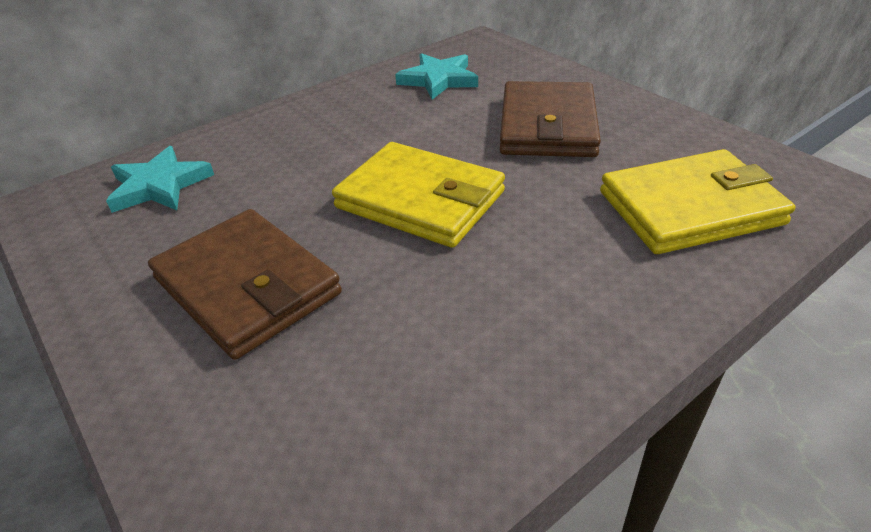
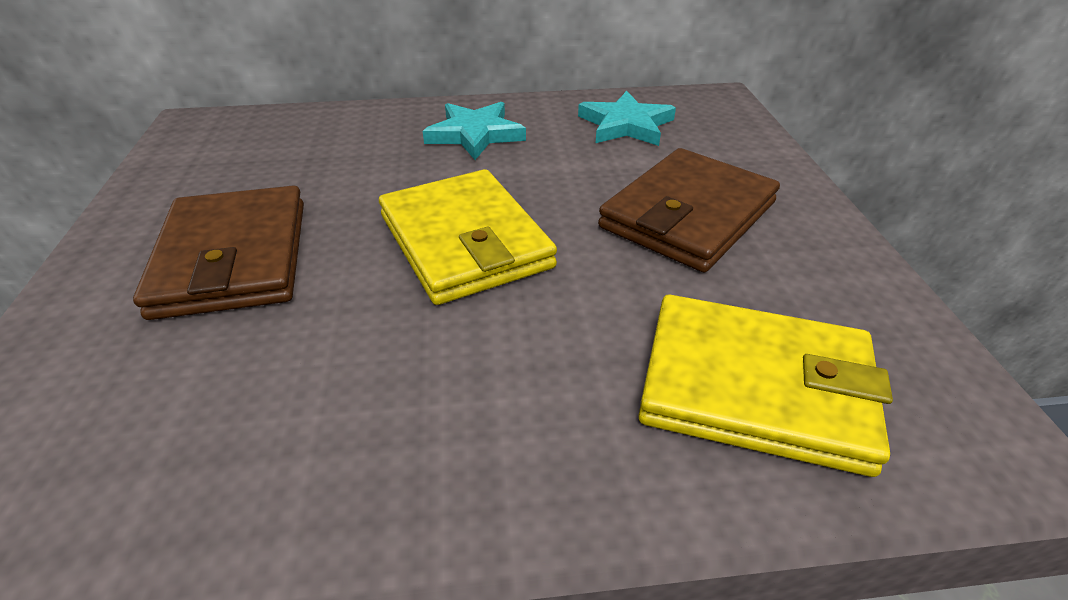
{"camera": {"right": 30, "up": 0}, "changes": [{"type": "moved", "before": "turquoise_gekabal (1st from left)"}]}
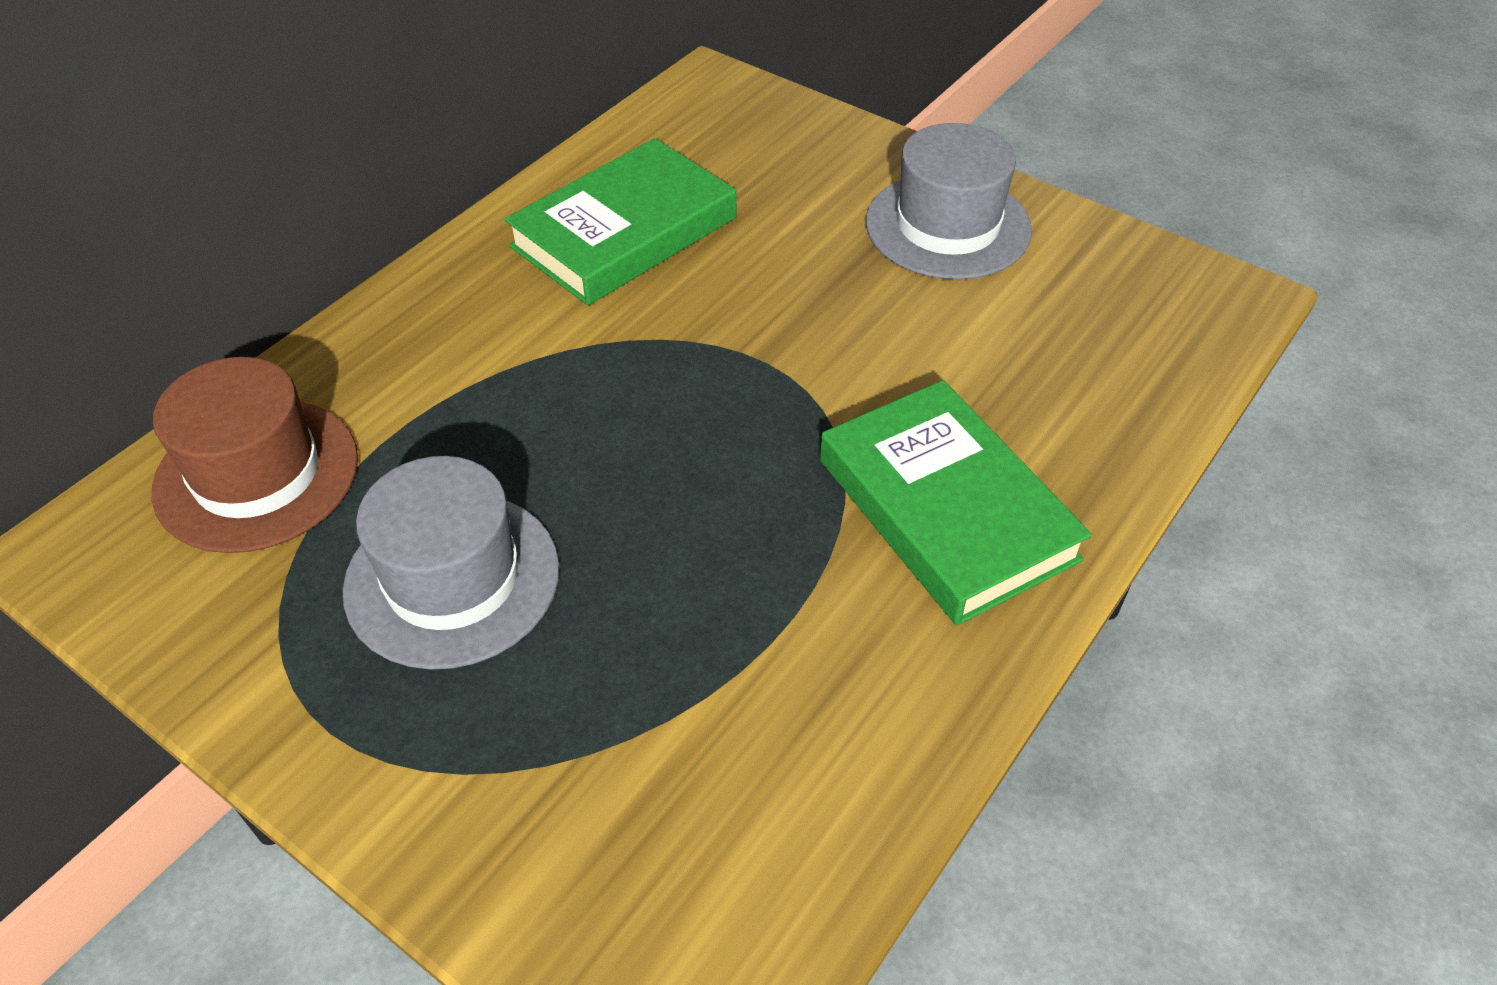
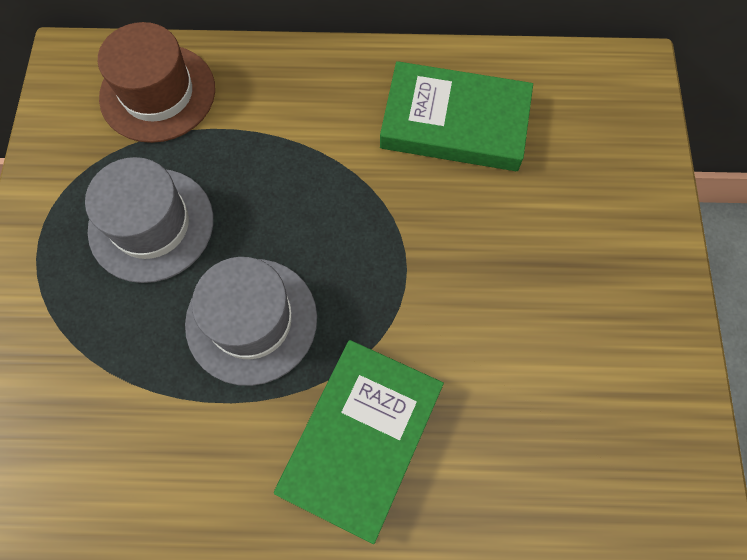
{"camera": {"right": 55, "up": 20}, "changes": [{"type": "moved", "before": "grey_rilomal (2nd from left)"}]}
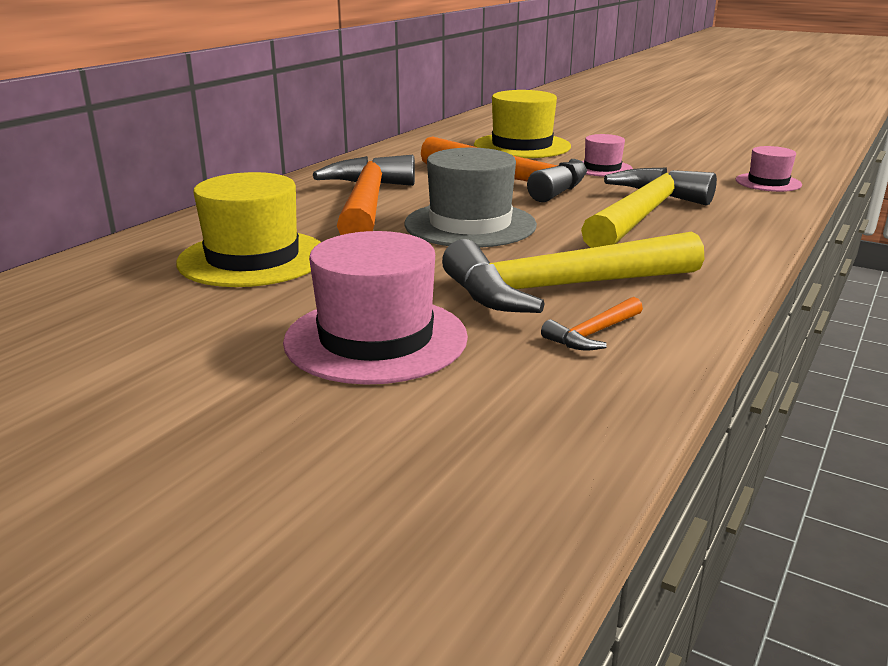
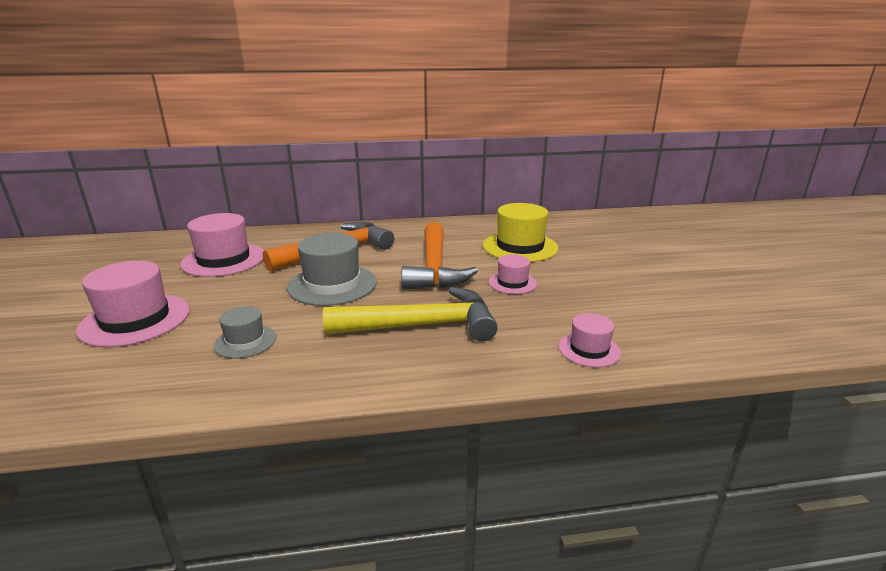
{"camera": {"right": 50, "up": 0}, "changes": [{"type": "recoloured", "before": "yellow_rilomal (1st from left)", "after": "pink_rilomal (2nd from left)"}, {"type": "replaced", "before": "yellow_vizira (1st from left)", "after": "grey_rilomal (1st from left)"}, {"type": "removed", "before": "orange_vizira (3rd from left)"}]}
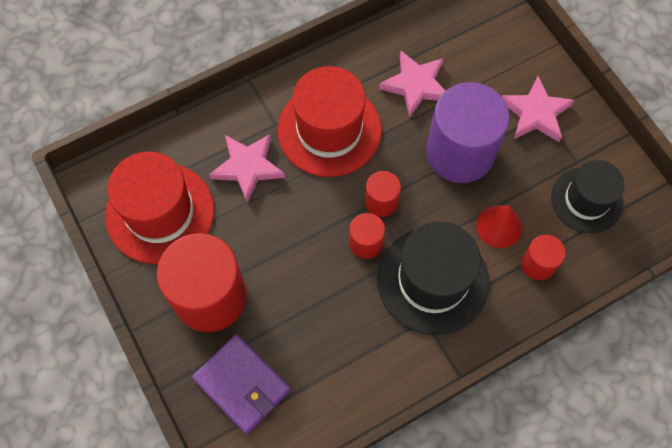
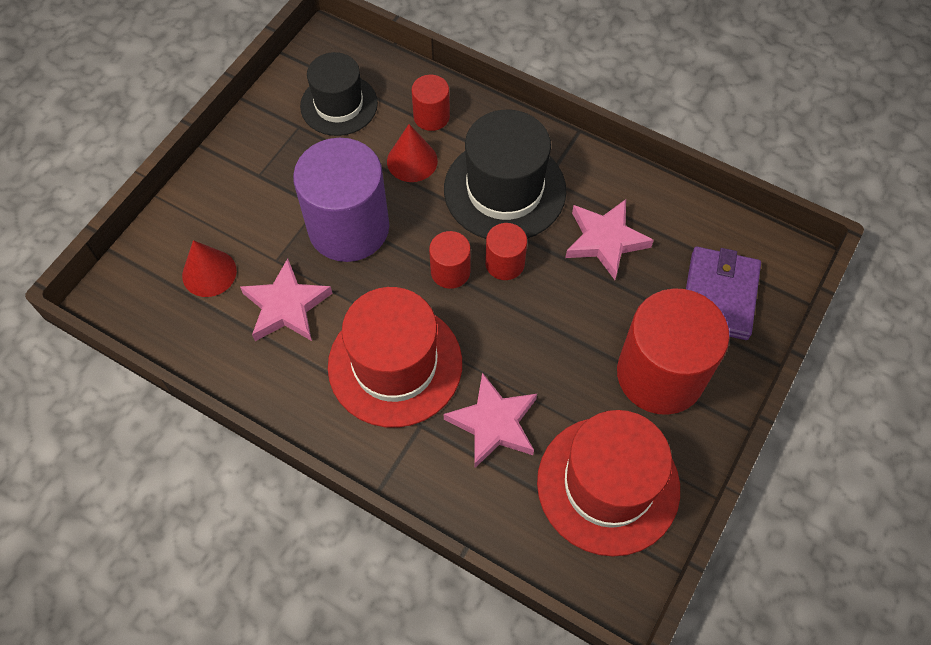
{"camera": {"right": -120, "up": -5}, "changes": [{"type": "added", "after": "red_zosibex (1st from left)"}, {"type": "moved", "before": "pink_gekabal (3rd from left)"}]}
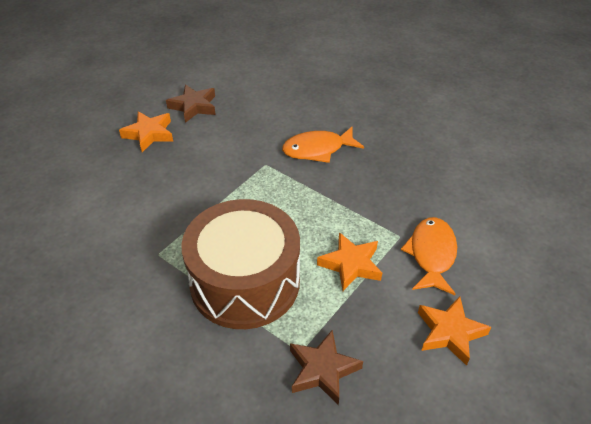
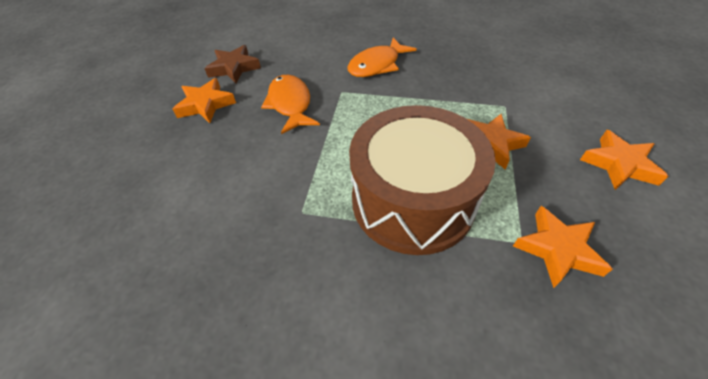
{"camera": {"right": -25, "up": 5}, "changes": [{"type": "moved", "before": "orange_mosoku (2nd from left in the first image)", "after": "orange_mosoku (1st from left)"}, {"type": "recoloured", "before": "brown_gekabal (2nd from left)", "after": "orange_gekabal (3rd from left)"}]}
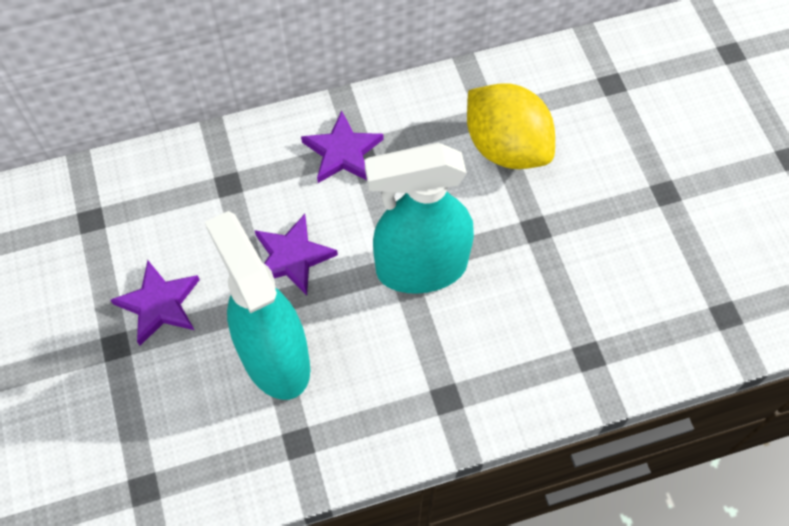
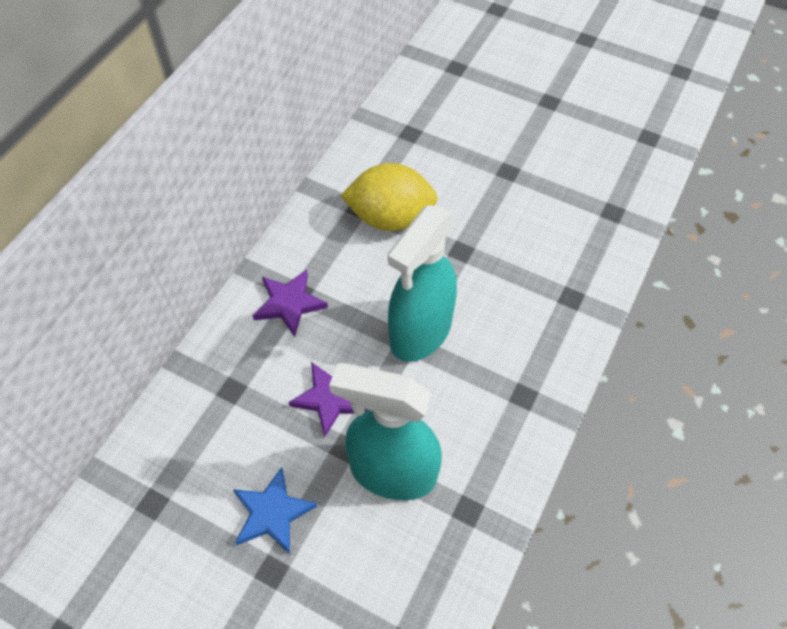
{"camera": {"right": -45, "up": -5}, "changes": [{"type": "recoloured", "before": "purple_gekabal (1st from left)", "after": "blue_gekabal"}]}
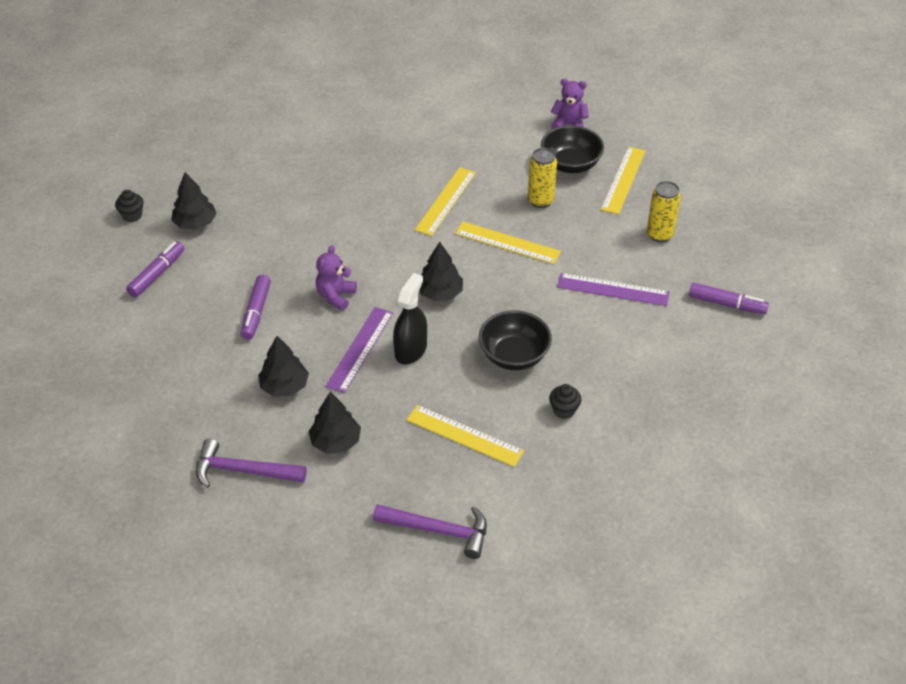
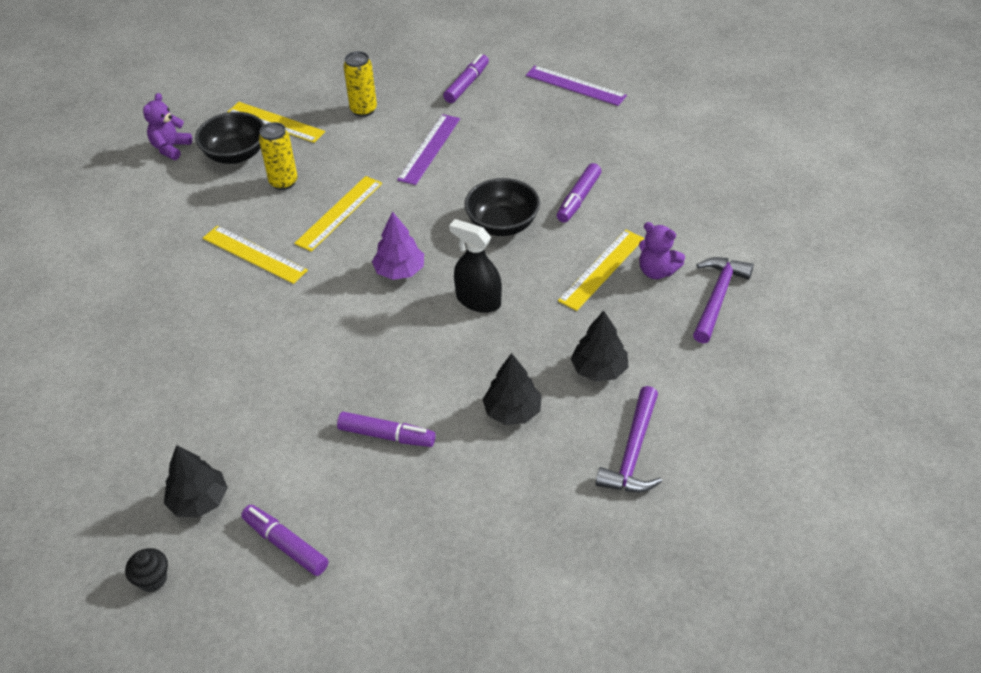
{"camera": {"right": -80, "up": 0}, "changes": [{"type": "recoloured", "before": "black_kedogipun (4th from left)", "after": "purple_kedogipun"}, {"type": "moved", "before": "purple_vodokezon (1st from left in the first image)", "after": "purple_vodokezon (2nd from left)"}, {"type": "replaced", "before": "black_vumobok (2nd from left)", "after": "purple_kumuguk (4th from left)"}, {"type": "moved", "before": "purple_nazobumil (1st from left in the first image)", "after": "purple_nazobumil (2nd from left)"}]}
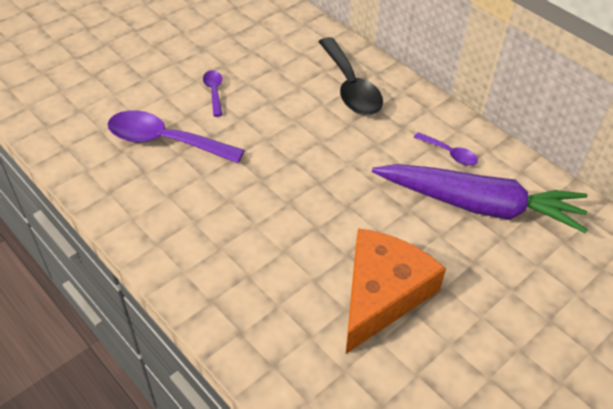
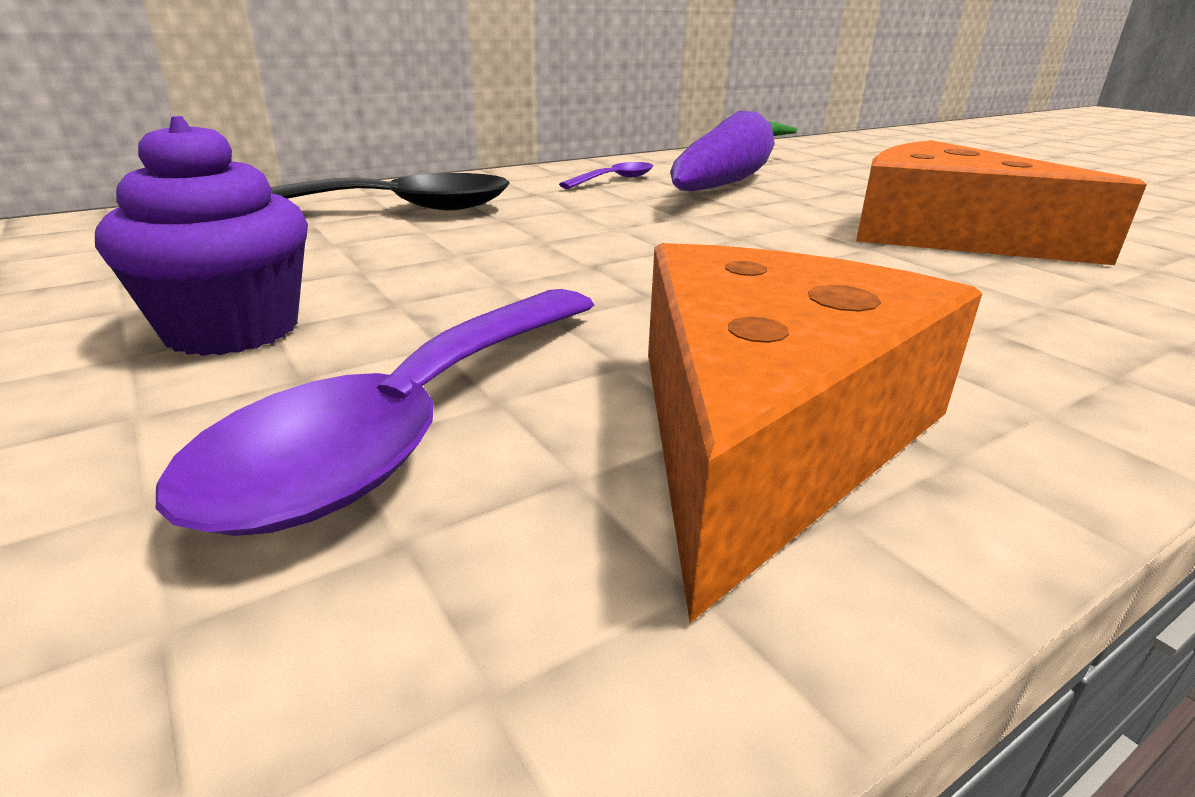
{"camera": {"right": -80, "up": -20}, "changes": [{"type": "replaced", "before": "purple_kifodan (2nd from left)", "after": "purple_vumobok"}, {"type": "added", "after": "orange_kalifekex (1st from left)"}]}
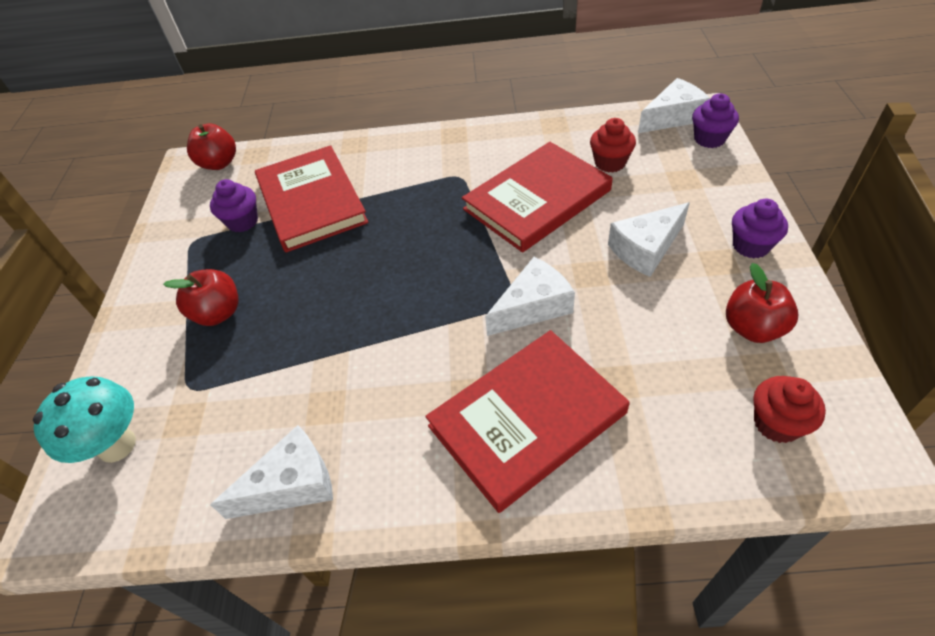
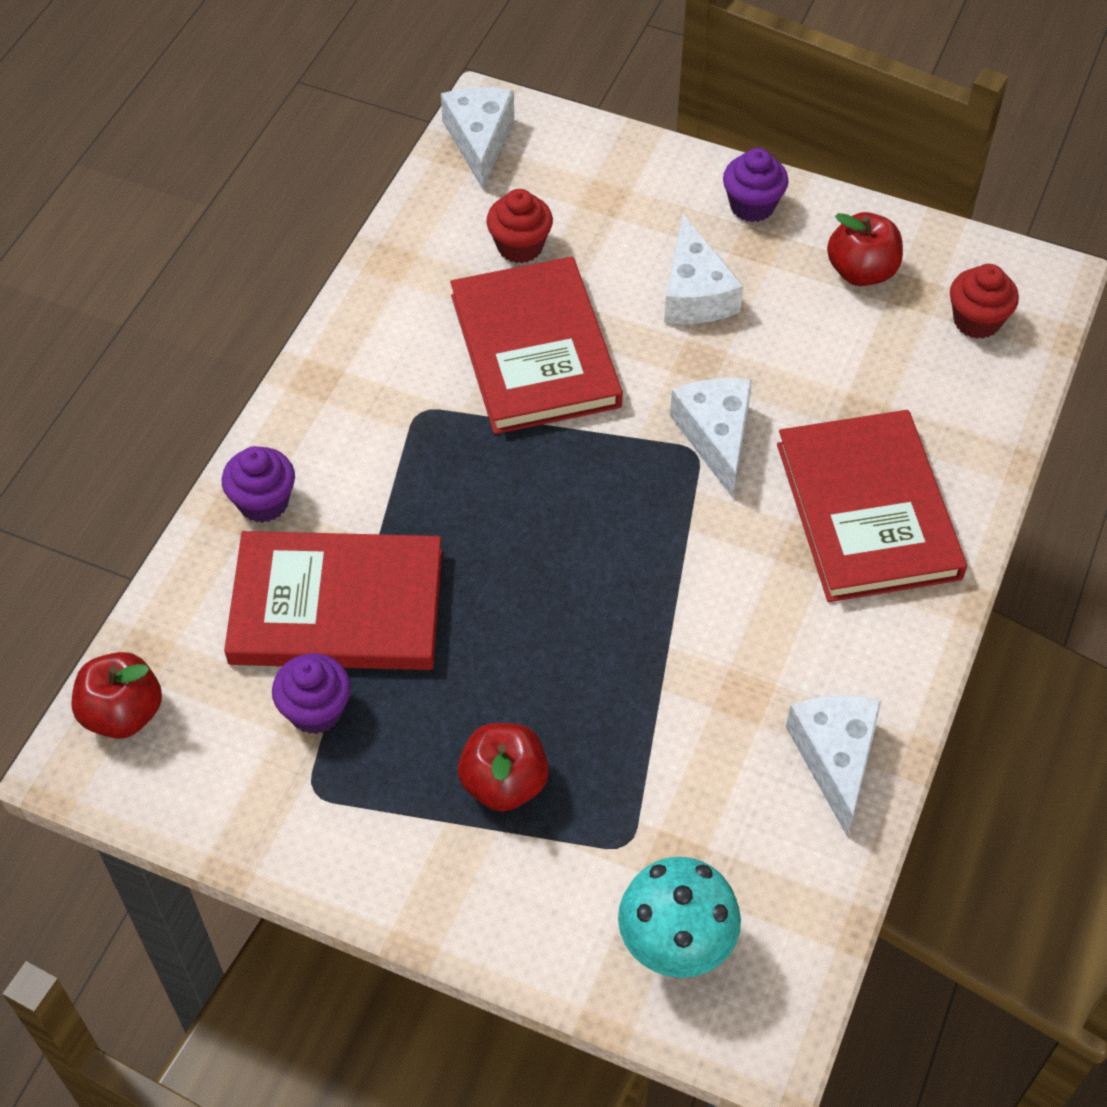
{"camera": {"right": -70, "up": 5}, "changes": [{"type": "moved", "before": "purple_vumobok (2nd from left in the first image)", "after": "purple_vumobok (1st from left)"}]}
